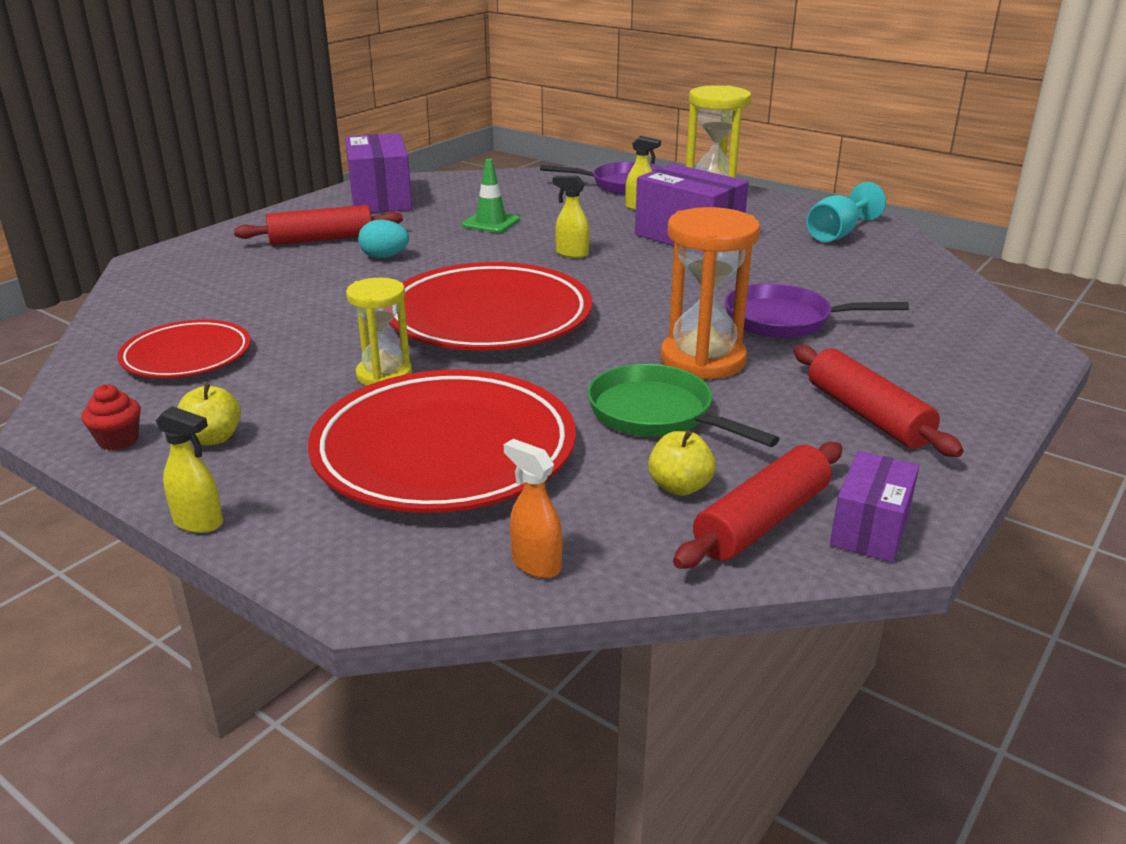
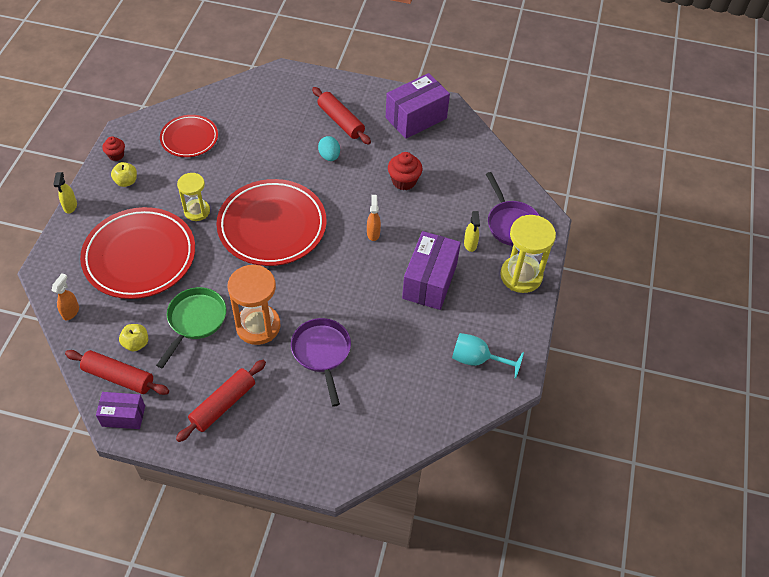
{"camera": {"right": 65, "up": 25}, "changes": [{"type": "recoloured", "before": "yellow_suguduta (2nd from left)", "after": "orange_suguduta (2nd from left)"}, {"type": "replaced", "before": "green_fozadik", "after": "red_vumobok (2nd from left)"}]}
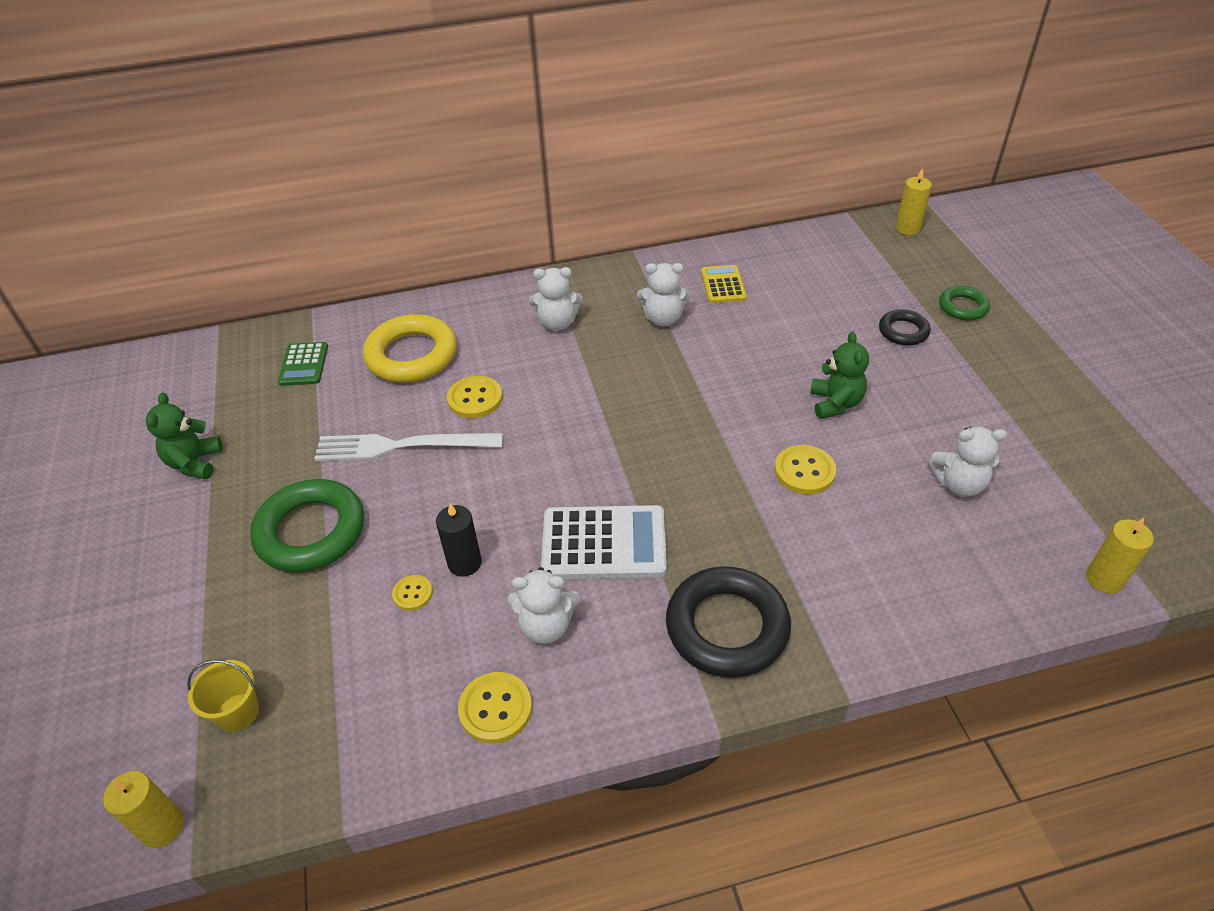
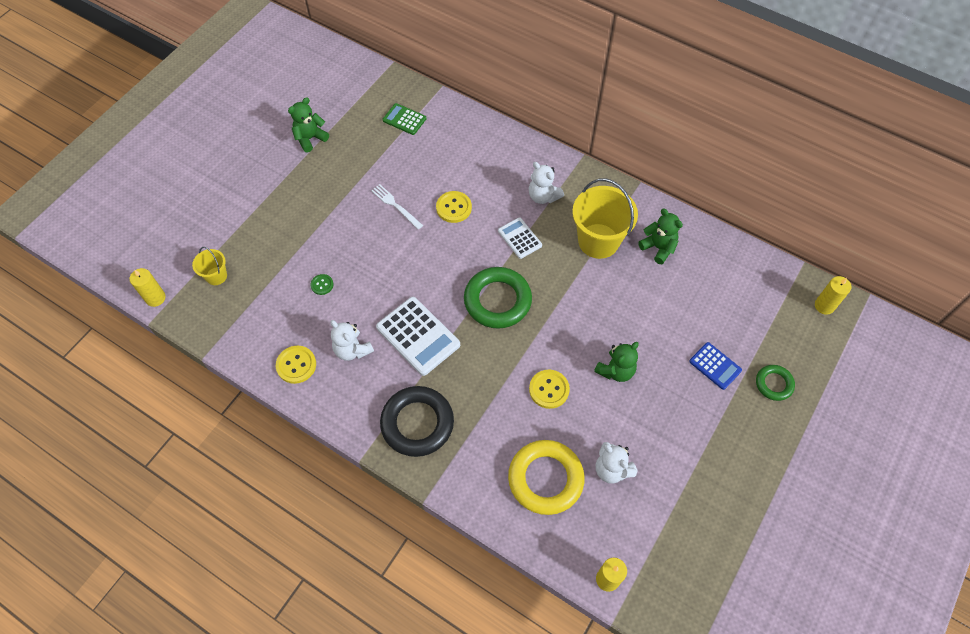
{"camera": {"right": 45, "up": 15}, "changes": [{"type": "recoloured", "before": "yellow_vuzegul (1st from left)", "after": "green_vuzegul"}, {"type": "resized", "before": "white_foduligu", "scale": 0.59}, {"type": "turned", "before": "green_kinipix", "turn": 75}, {"type": "moved", "before": "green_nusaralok (1st from left)"}, {"type": "added", "after": "white_kinipix (2nd from left)"}, {"type": "moved", "before": "yellow_nusaralok"}, {"type": "replaced", "before": "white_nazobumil (3rd from left)", "after": "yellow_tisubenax (2nd from left)"}, {"type": "replaced", "before": "yellow_kinipix", "after": "green_nazobumil (3rd from left)"}, {"type": "replaced", "before": "black_nusaralok (2nd from left)", "after": "blue_kinipix"}, {"type": "removed", "before": "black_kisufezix"}]}
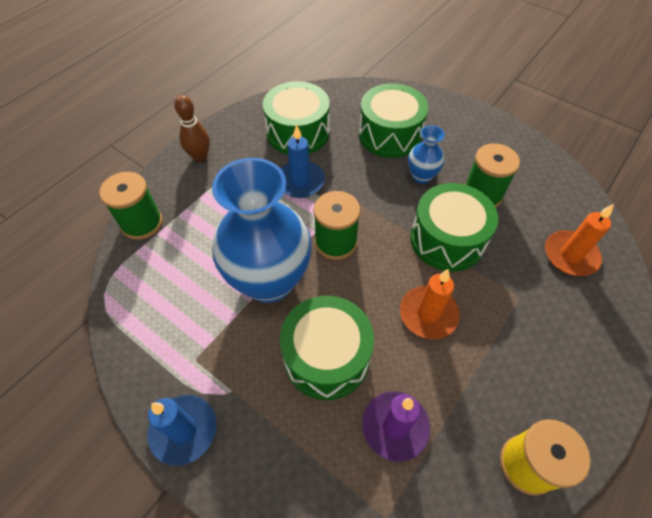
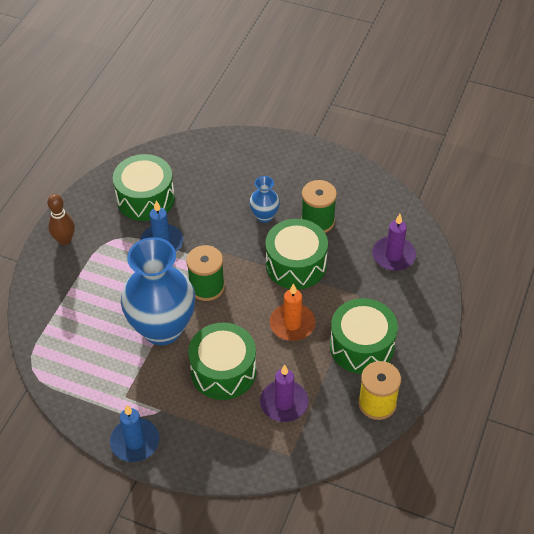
{"camera": {"right": -15, "up": -5}, "changes": [{"type": "moved", "before": "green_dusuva (3rd from left in the first image)", "after": "green_dusuva (4th from left)"}, {"type": "recoloured", "before": "orange_kisufezix (2nd from left)", "after": "purple_kisufezix (2nd from left)"}, {"type": "removed", "before": "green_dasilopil (1st from left)"}]}
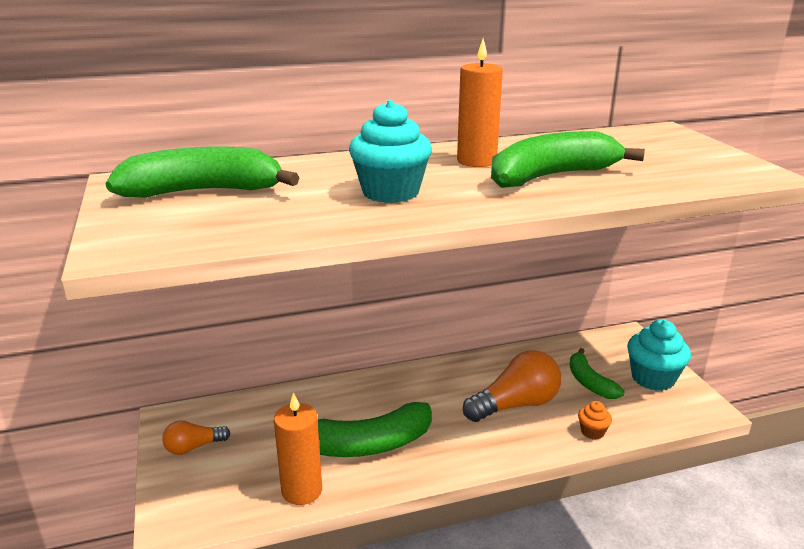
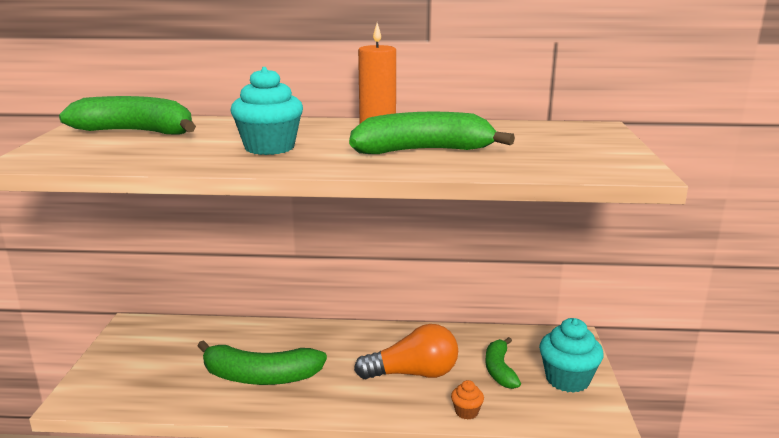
{"camera": {"right": 20, "up": -5}, "changes": [{"type": "removed", "before": "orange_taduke (1st from left)"}, {"type": "removed", "before": "orange_kisufezix (1st from left)"}]}
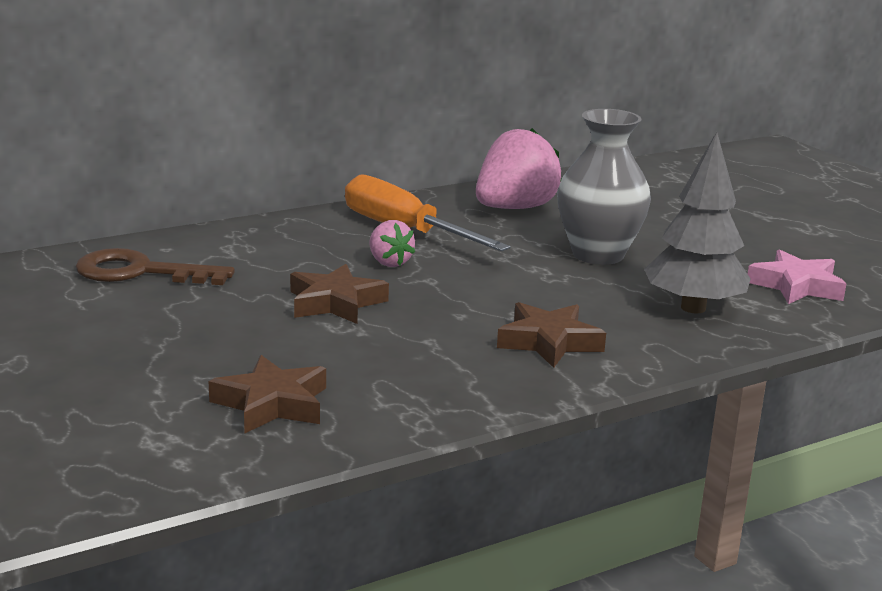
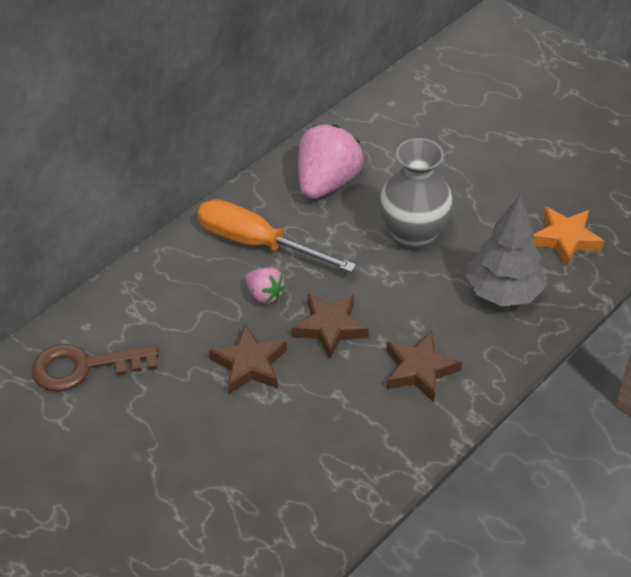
{"camera": {"right": -15, "up": 25}, "changes": [{"type": "moved", "before": "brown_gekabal (1st from left in the first image)", "after": "brown_gekabal (2nd from left)"}, {"type": "recoloured", "before": "pink_gekabal", "after": "orange_gekabal"}]}
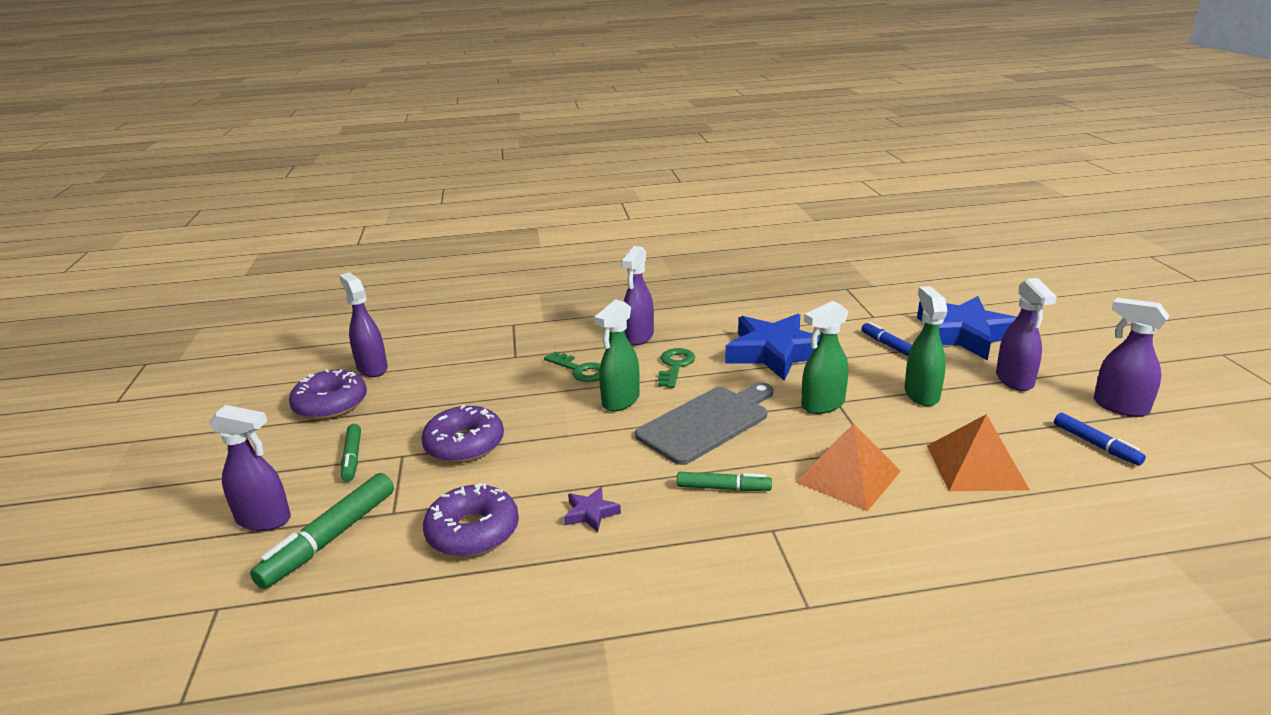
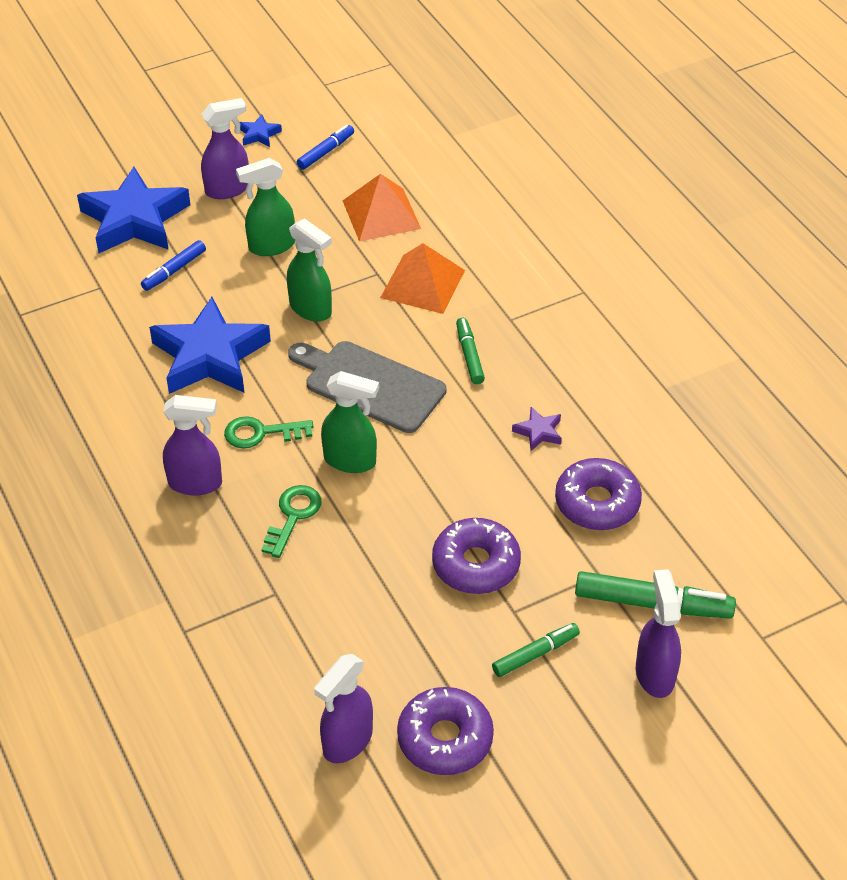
{"camera": {"right": -110, "up": 20}, "changes": [{"type": "replaced", "before": "purple_suguduta (5th from left)", "after": "blue_gekabal (3rd from left)"}]}
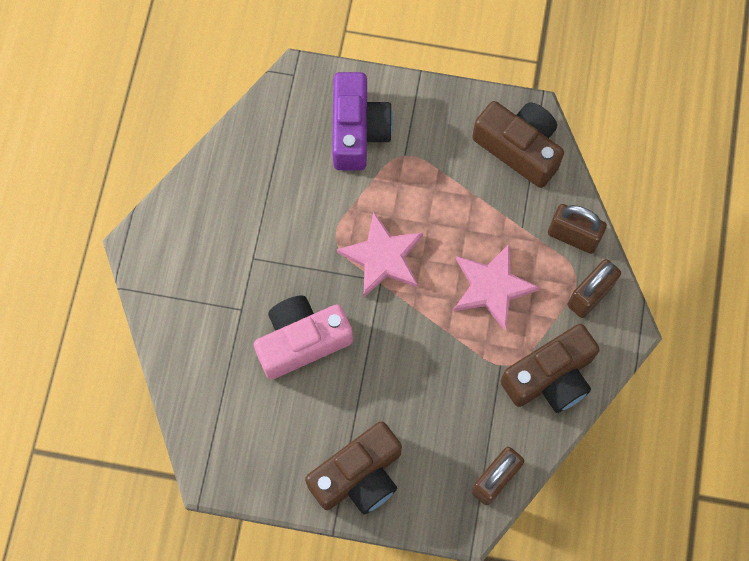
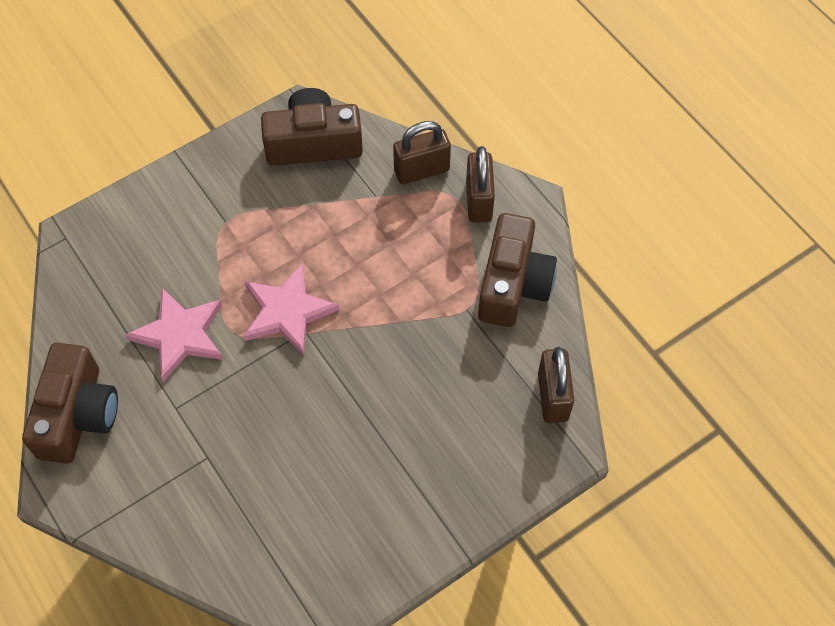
{"camera": {"right": -45, "up": -10}, "changes": [{"type": "moved", "before": "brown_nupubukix (1st from left)"}, {"type": "moved", "before": "pink_gekabal (2nd from left in the first image)", "after": "pink_gekabal (1st from left)"}, {"type": "removed", "before": "pink_nupubukix"}, {"type": "removed", "before": "purple_nupubukix"}]}
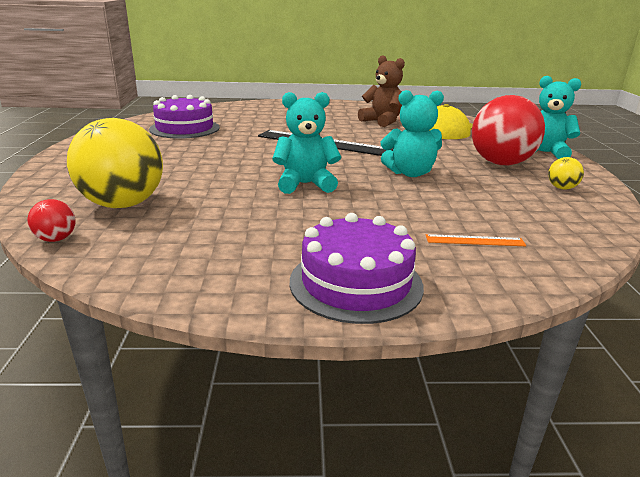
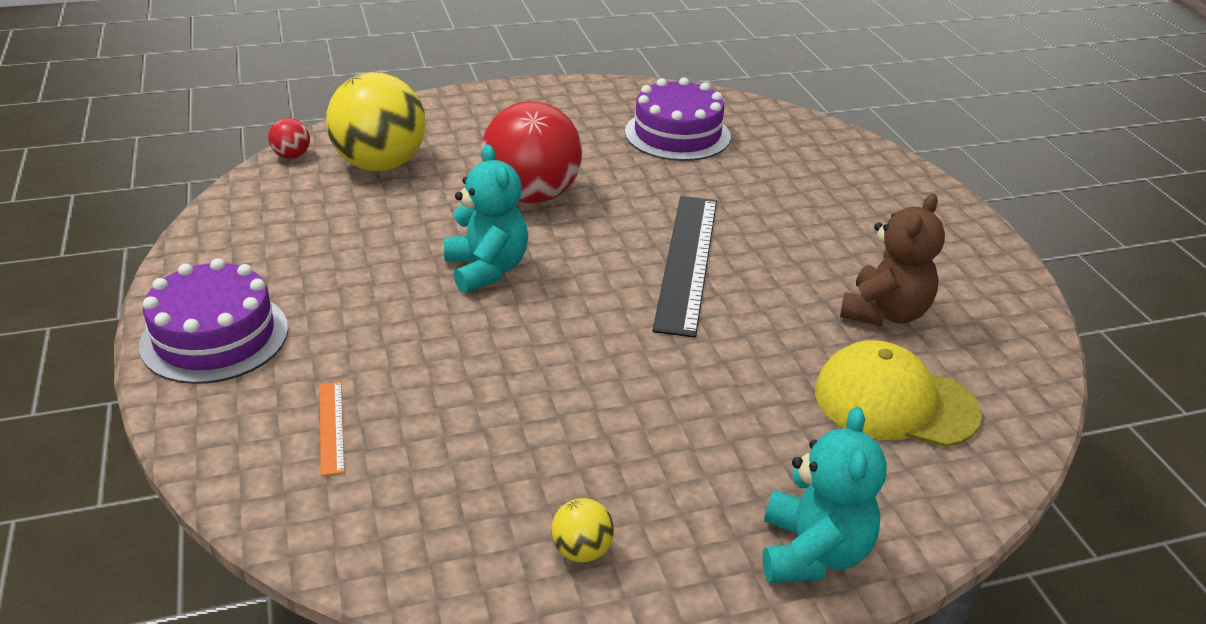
{"camera": {"right": 75, "up": 10}, "changes": [{"type": "moved", "before": "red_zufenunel (2nd from left)"}, {"type": "removed", "before": "turquoise_nazobumil (2nd from left)"}]}
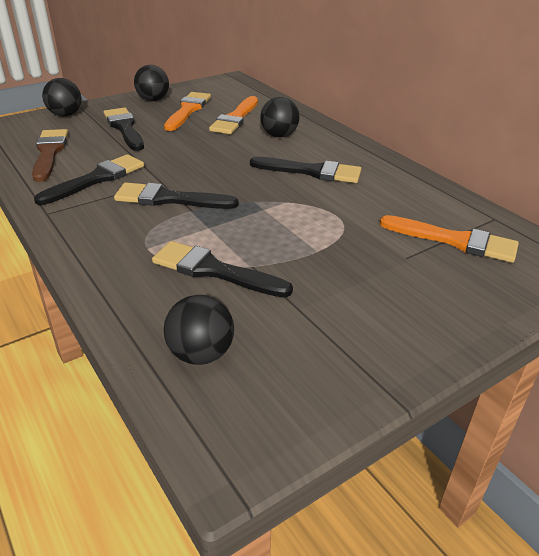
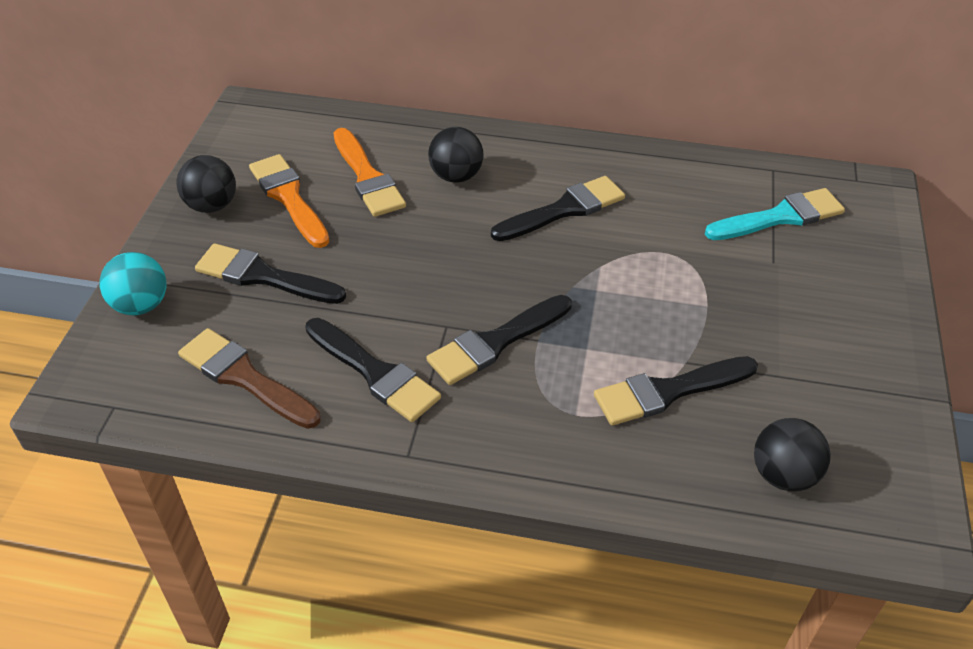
{"camera": {"right": -45, "up": 10}, "changes": [{"type": "recoloured", "before": "black_zufenunel (1st from left)", "after": "turquoise_zufenunel"}, {"type": "turned", "before": "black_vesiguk (1st from left in the first image)", "turn": 135}, {"type": "recoloured", "before": "orange_vesiguk (3rd from left)", "after": "turquoise_vesiguk"}]}
